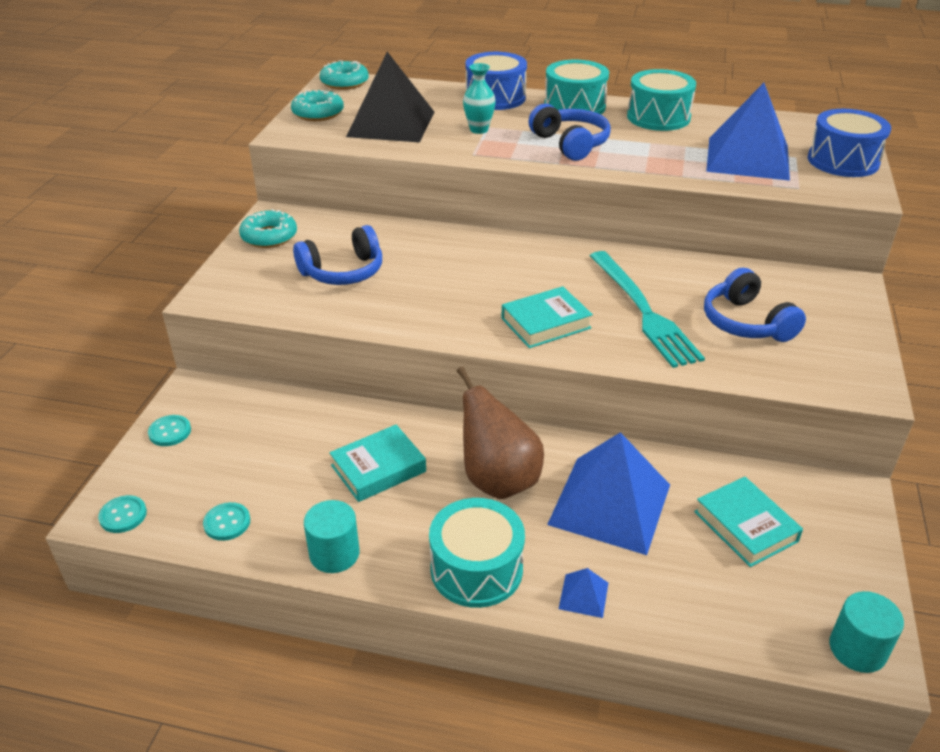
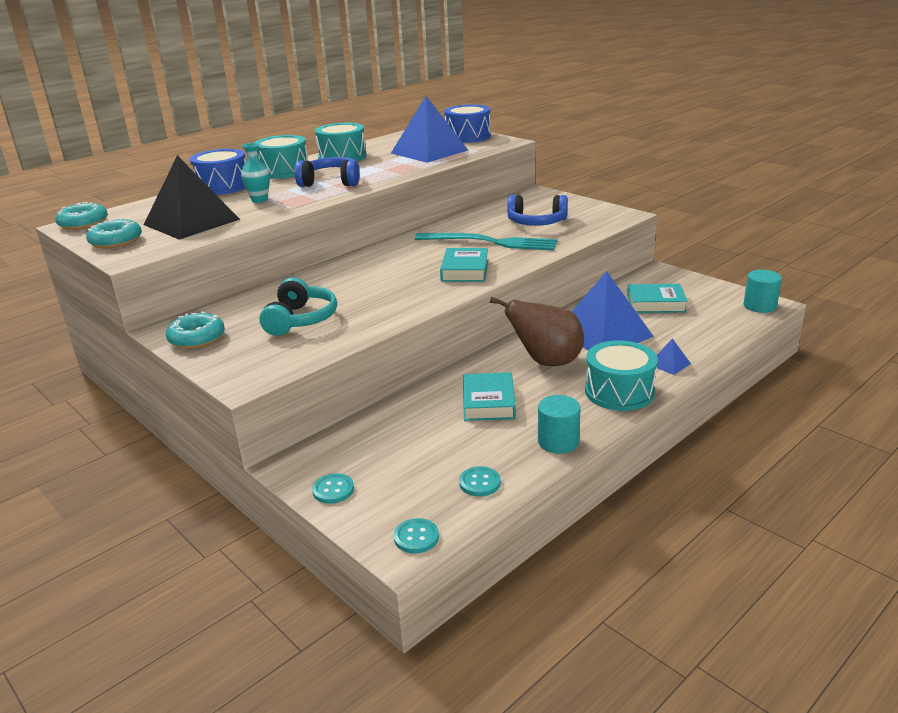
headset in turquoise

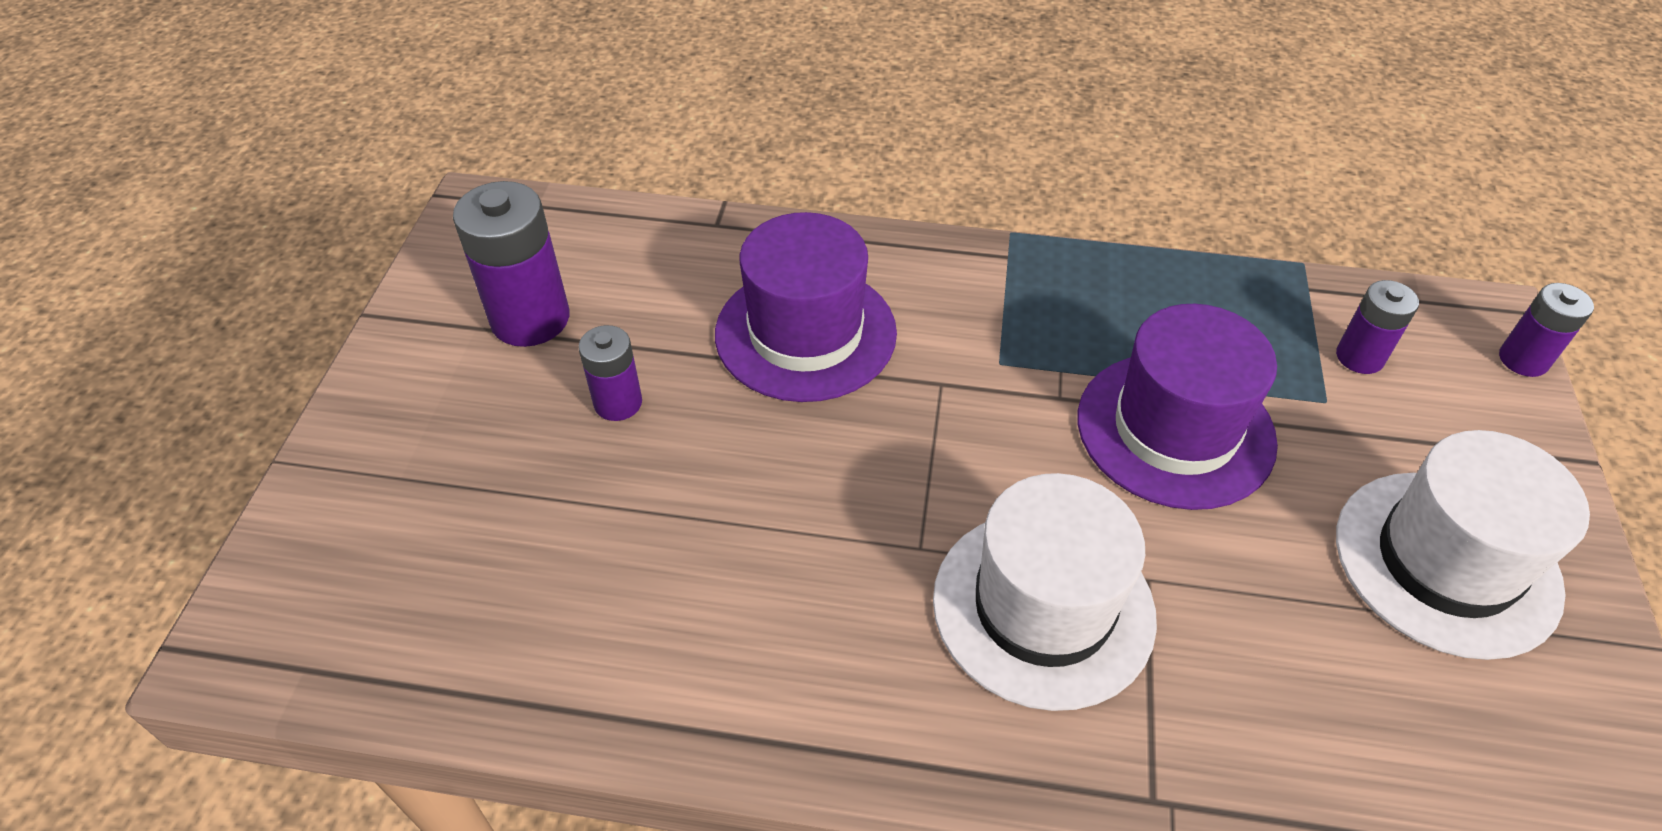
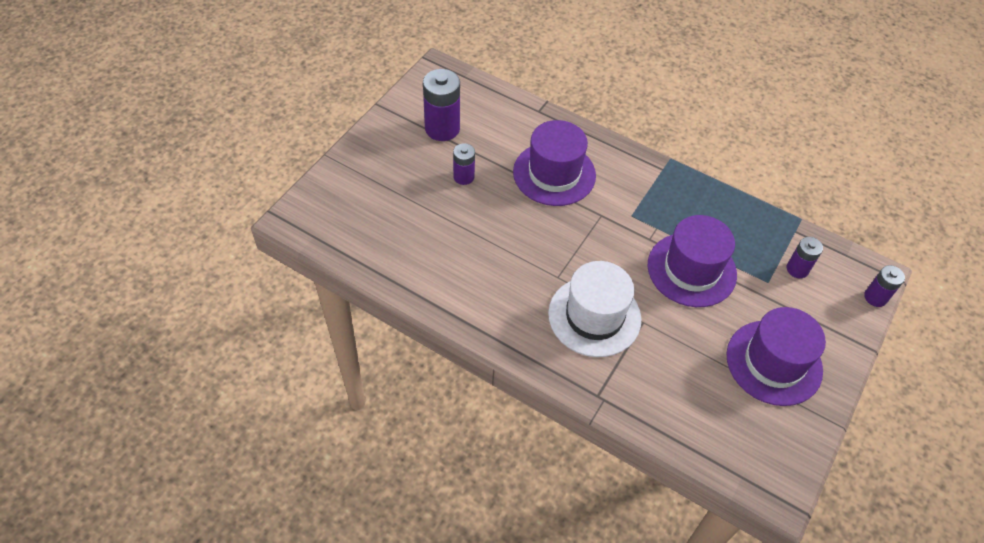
hat in royal purple (3rd from left)

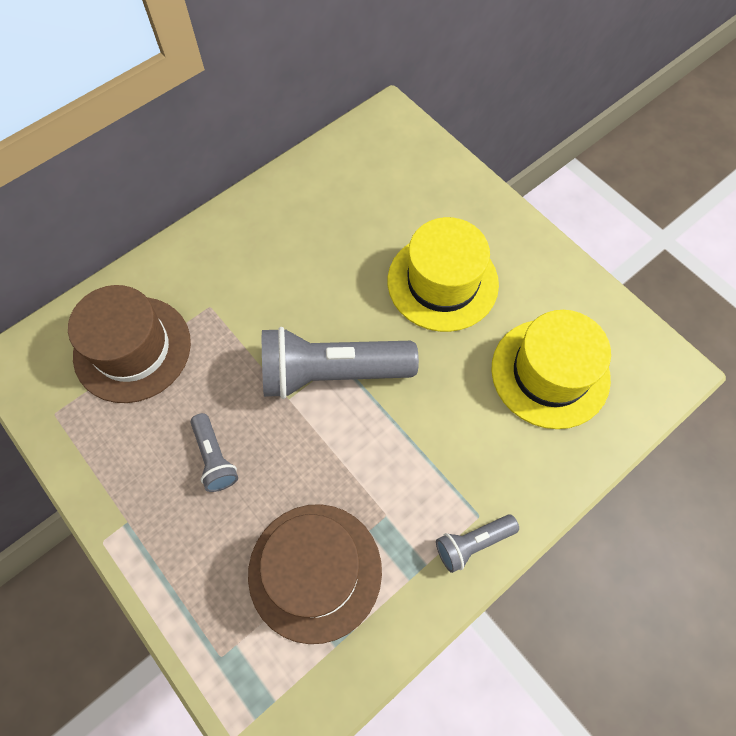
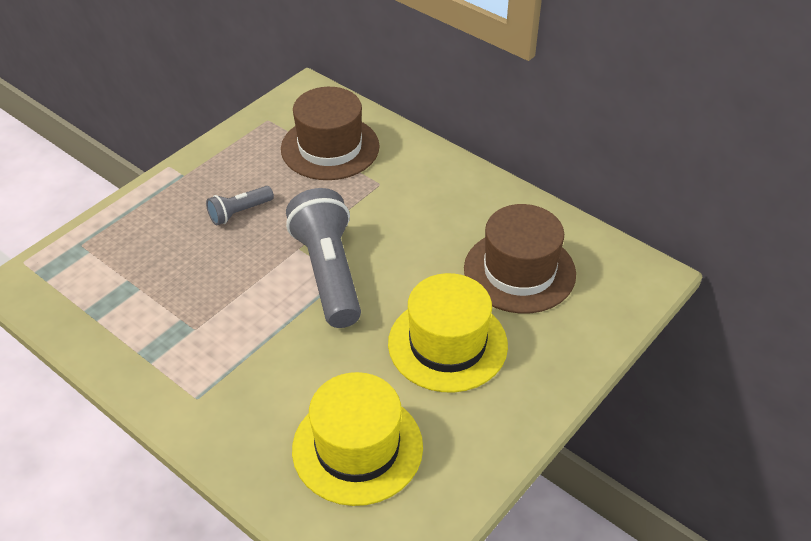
hat in russet (2nd from left)
pocket torch in ash-grey (3rd from left in the first image)

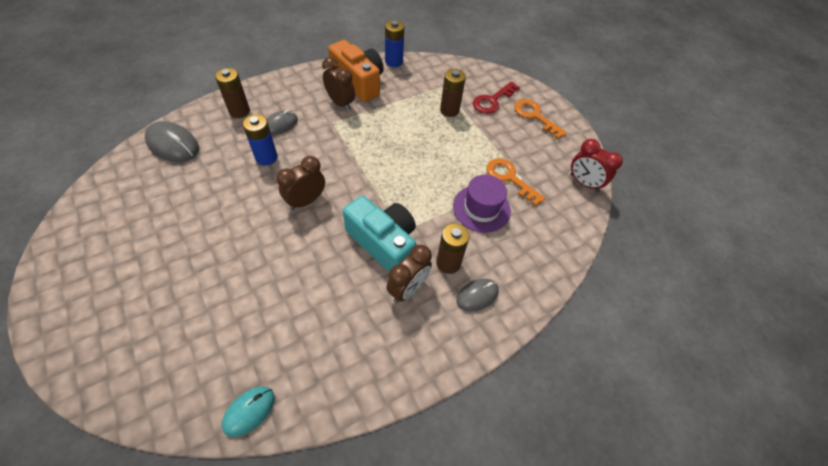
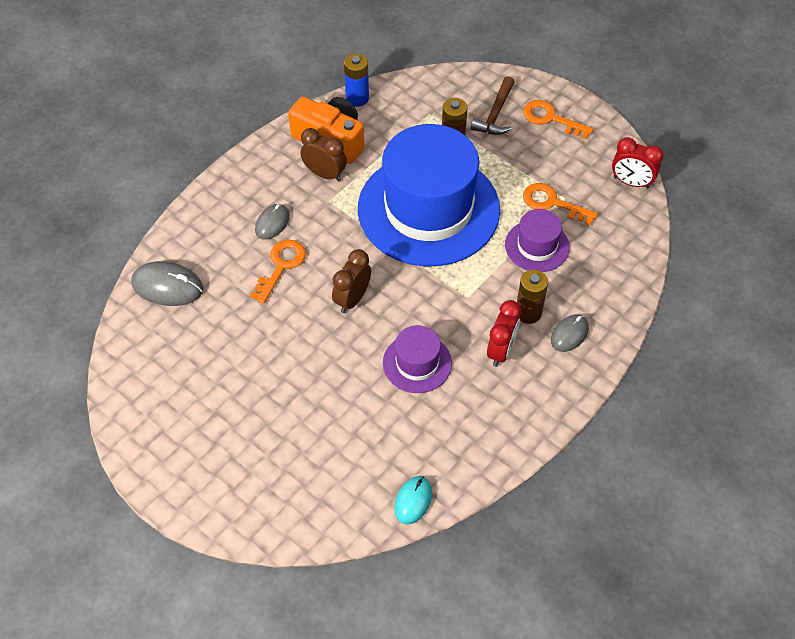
AA battery in russet (1st from left in the first image)
claw hammer in russet
door key in orange-coloured (1st from left)
camera in turquoise
bedside clock in red (1st from left)
hat in blue
hat in royal purple (1st from left)

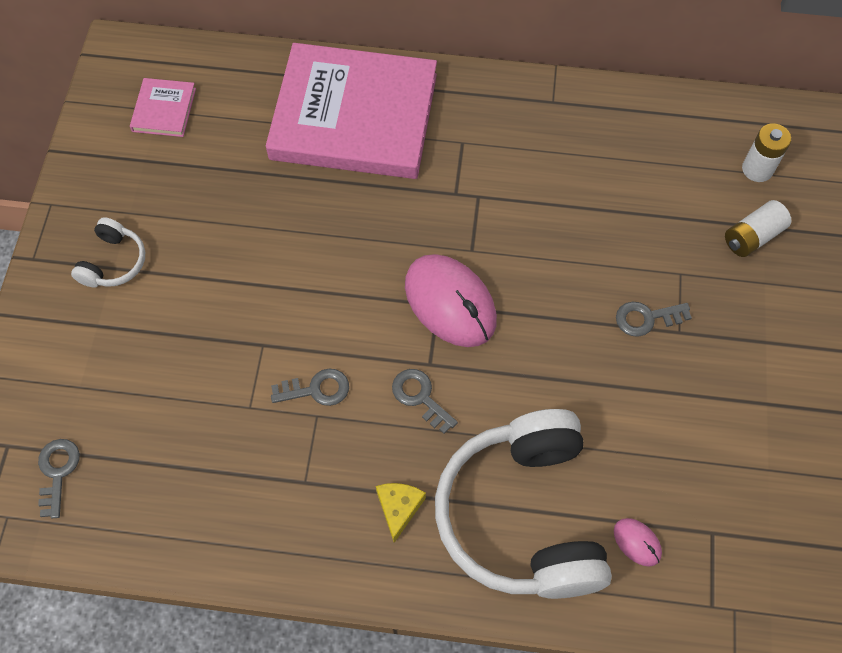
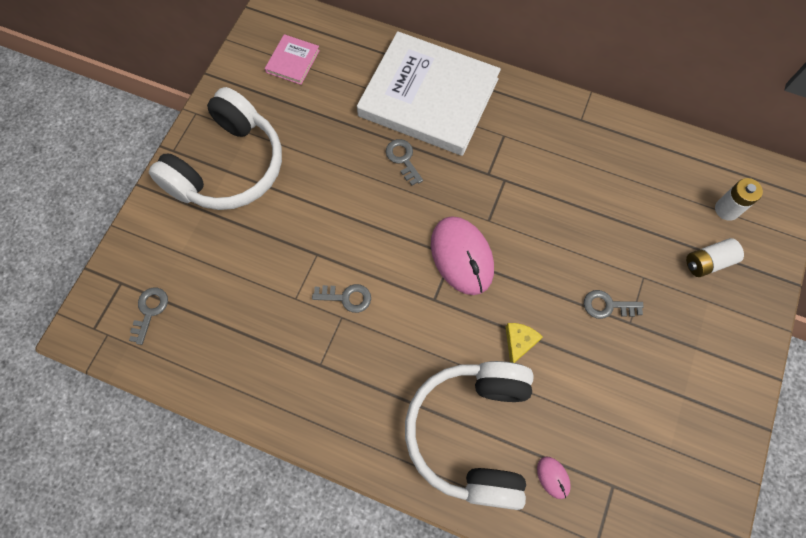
hardback in pure white
headset in pure white (1st from left)
door key in ash-grey (3rd from left)
piece of cheese in golden

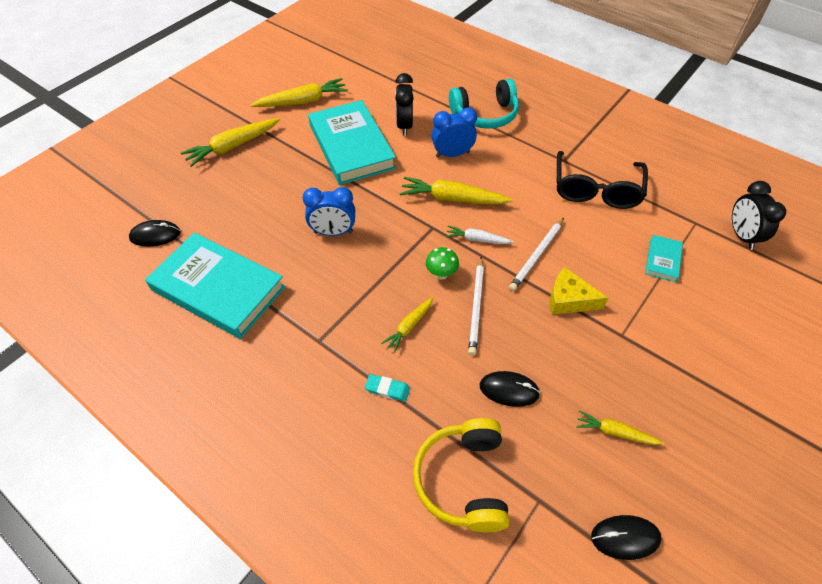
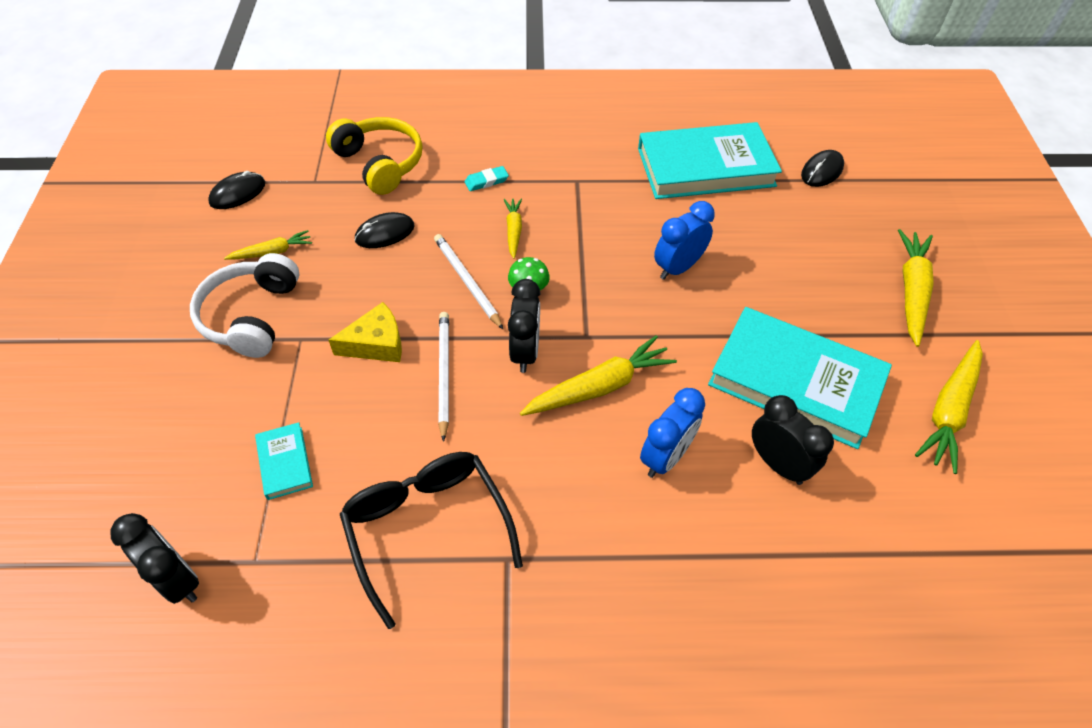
headset in turquoise
bedside clock in ebony (2nd from left)
headset in pure white

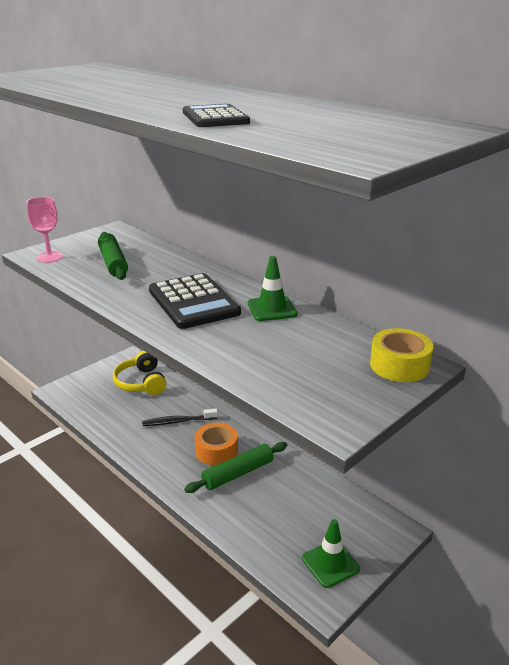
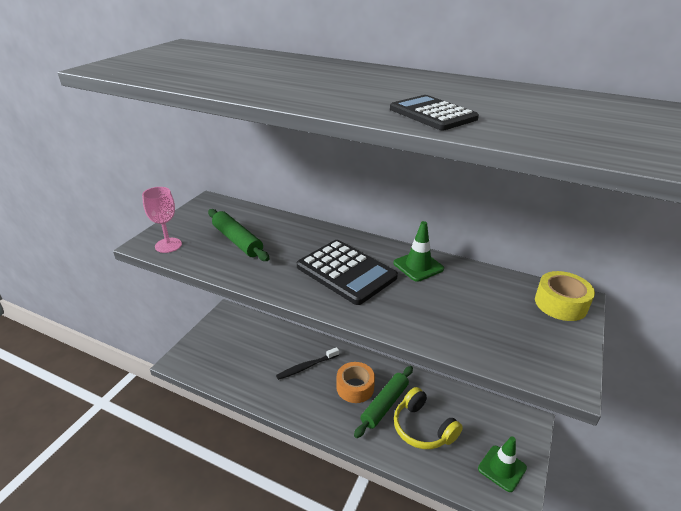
headset in golden

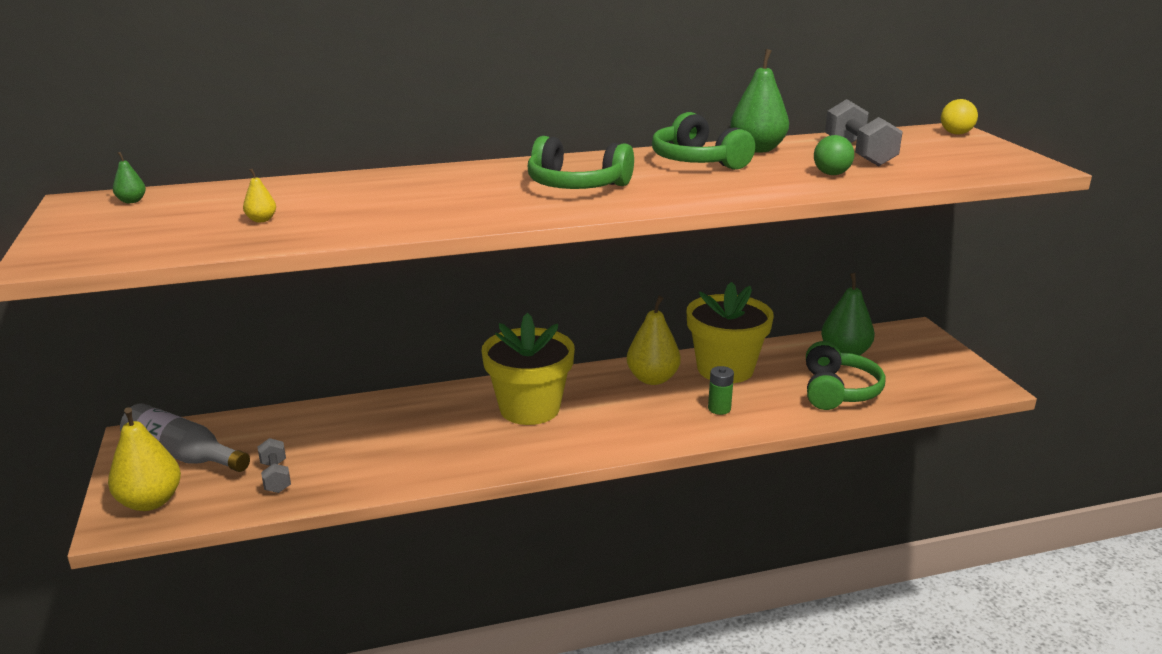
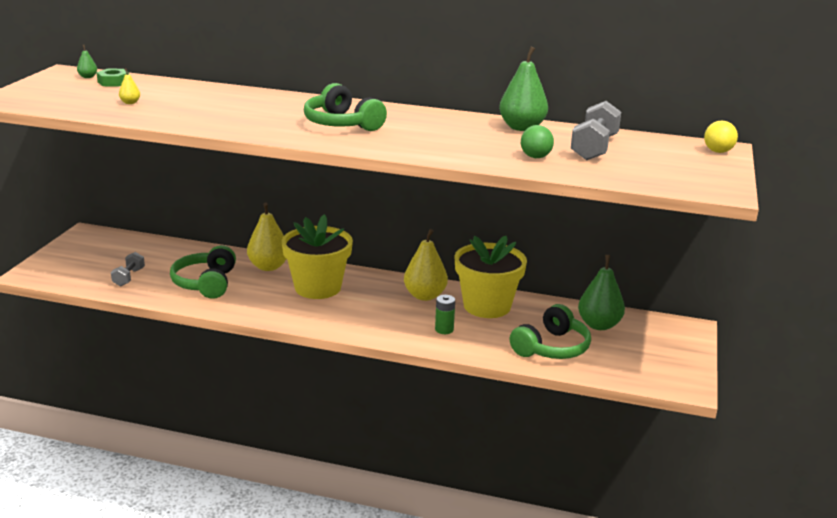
headset in emerald (1st from left)
flask in ash-grey
toy pear in golden (2nd from left)
nut in emerald

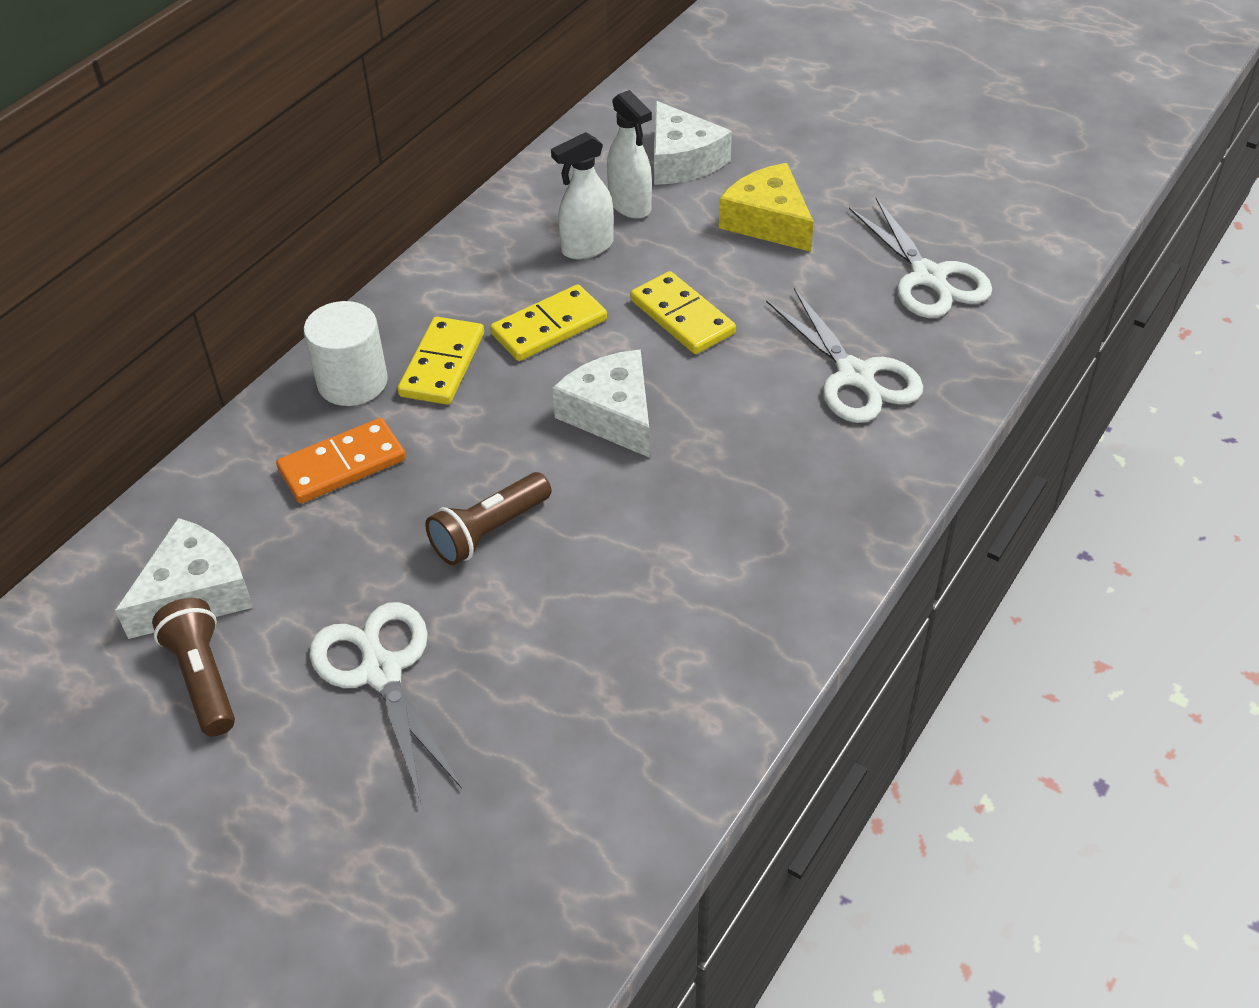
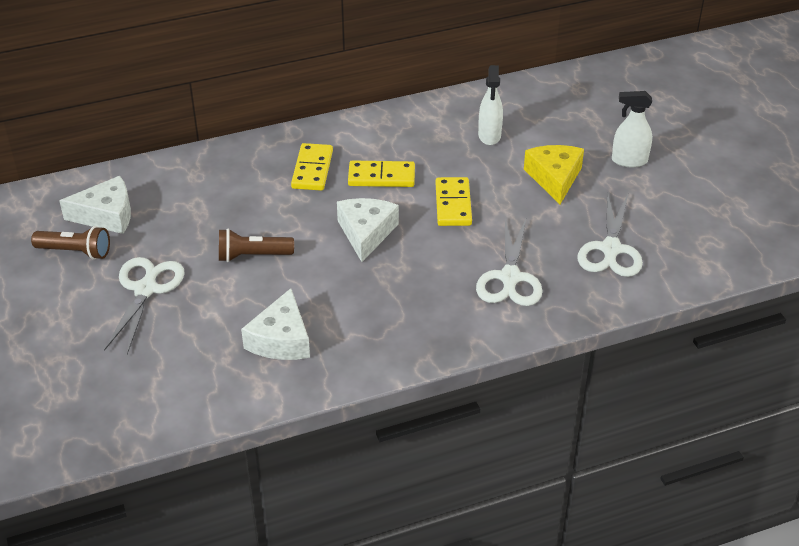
piece of cheese in pure white (2nd from left)
spray bottle in pure white (2nd from left)
cylinder in pure white
domino piece in golden (1st from left)
domino piece in orange-coloured
pocket torch in russet (1st from left)

